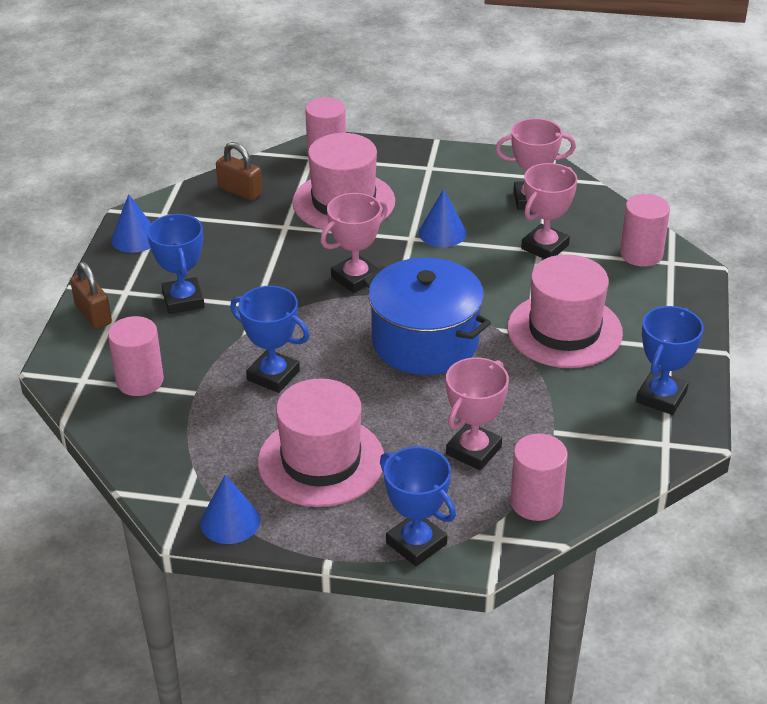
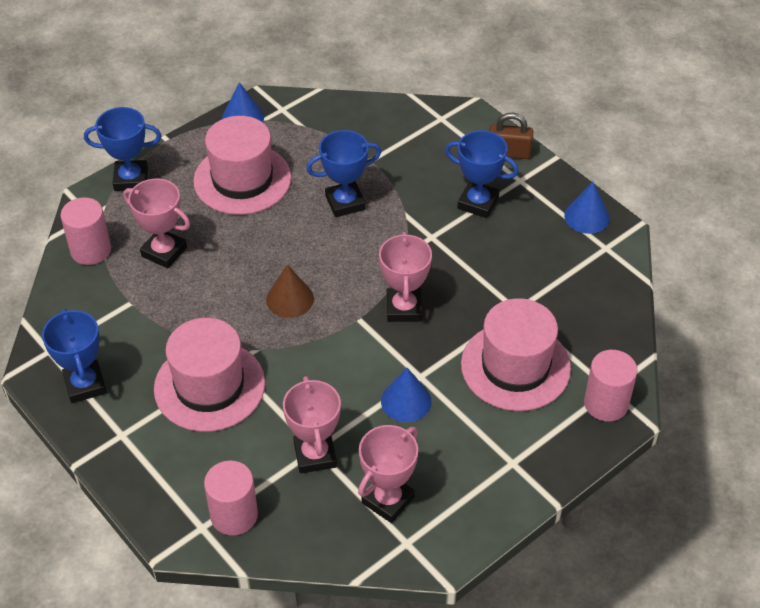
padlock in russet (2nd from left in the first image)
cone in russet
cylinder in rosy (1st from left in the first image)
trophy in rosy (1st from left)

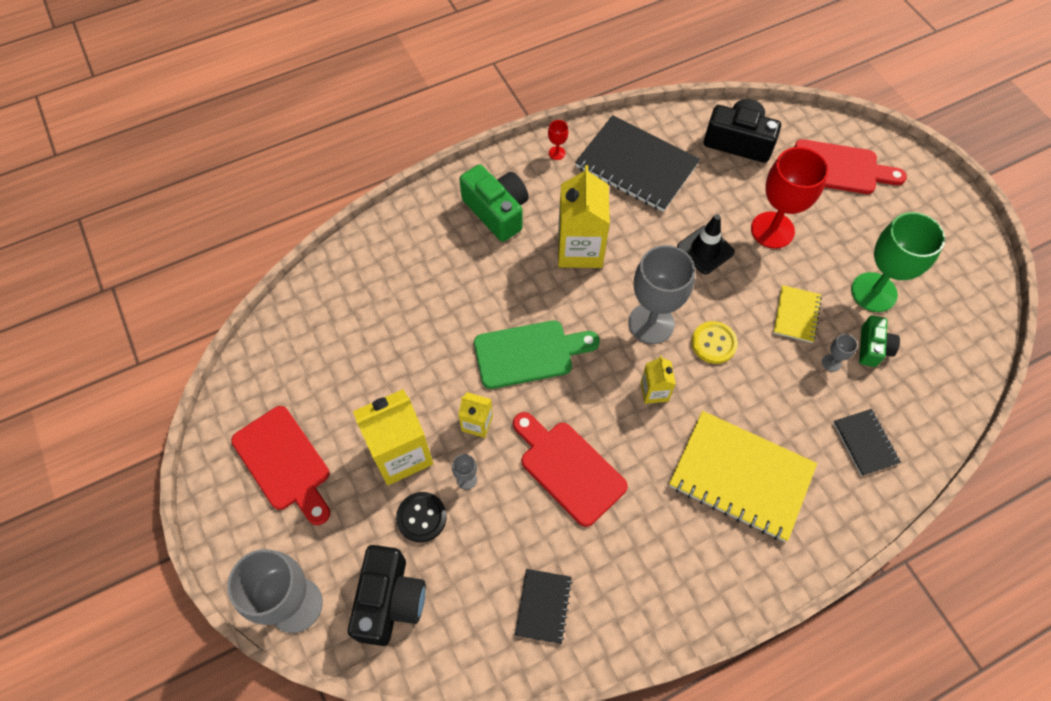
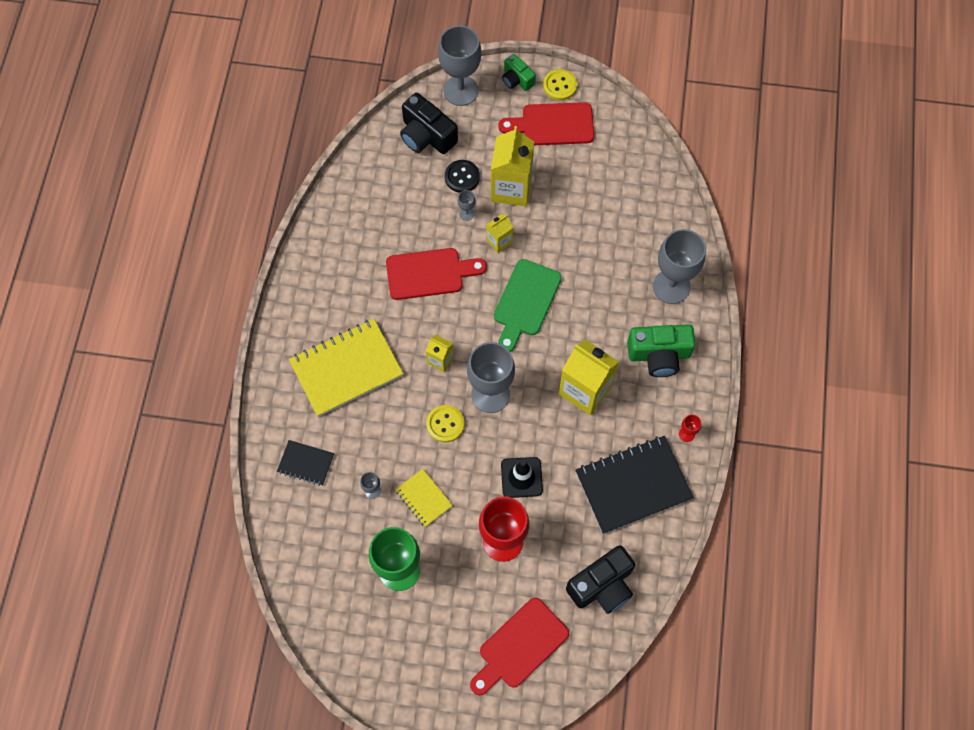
camera in emerald (1st from left)
exercise book in ebony (1st from left in the first image)
sewing button in golden (2nd from left)
goblet in ash-grey (5th from left)

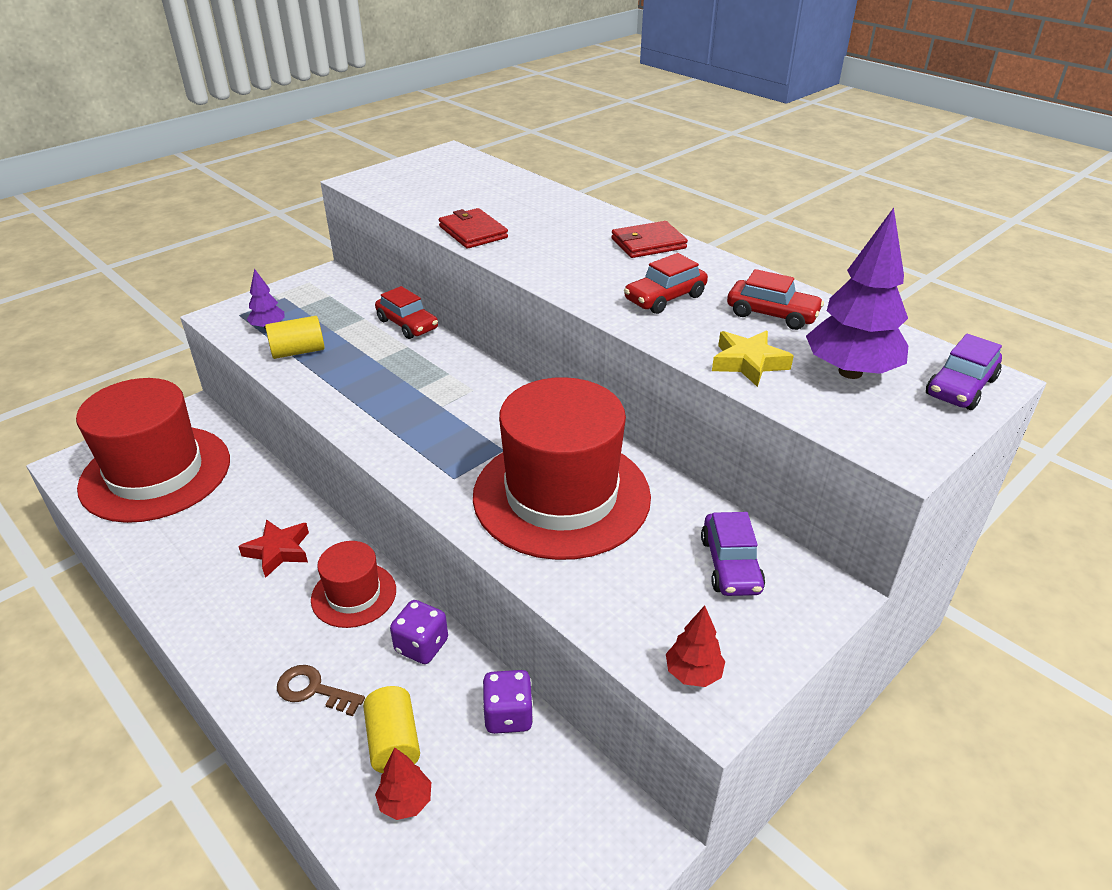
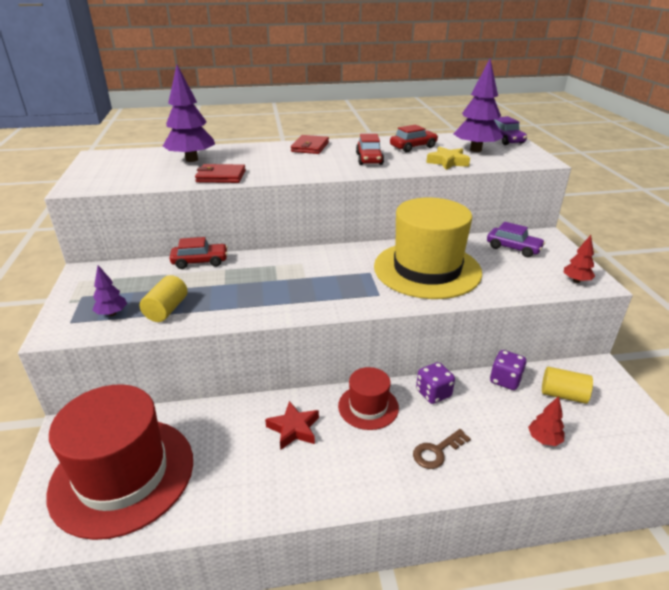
hat in golden
cylinder in golden (2nd from left)
tree in royal purple (2nd from left)

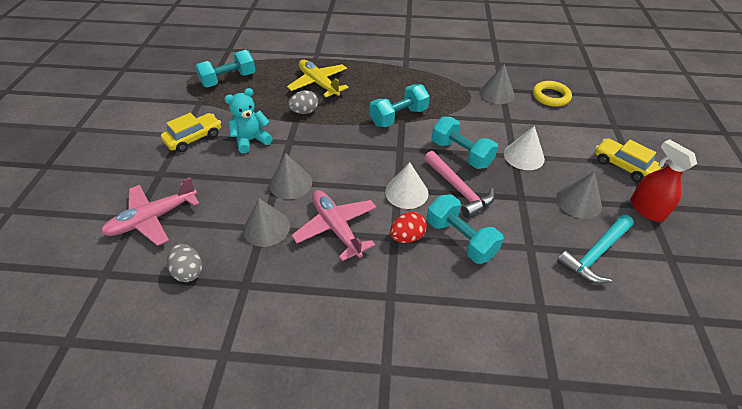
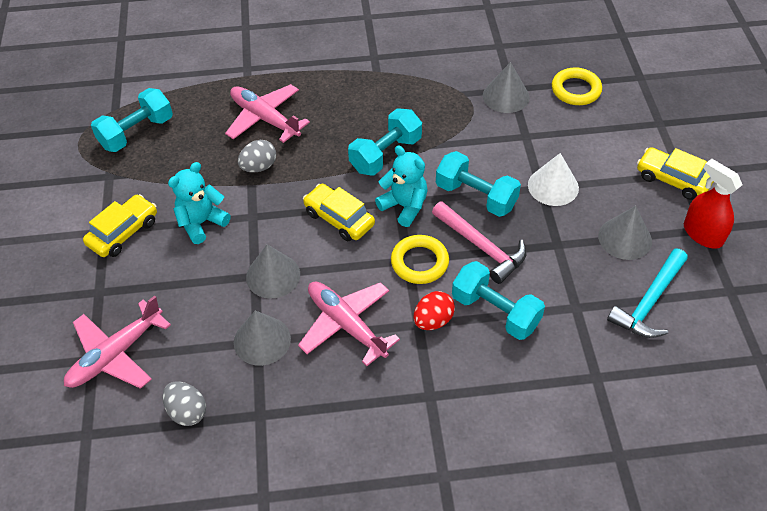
toy plane in rosy (2nd from left)
torus in golden (1st from left)
stuffed bear in turquoise (2nd from left)
car in golden (2nd from left)

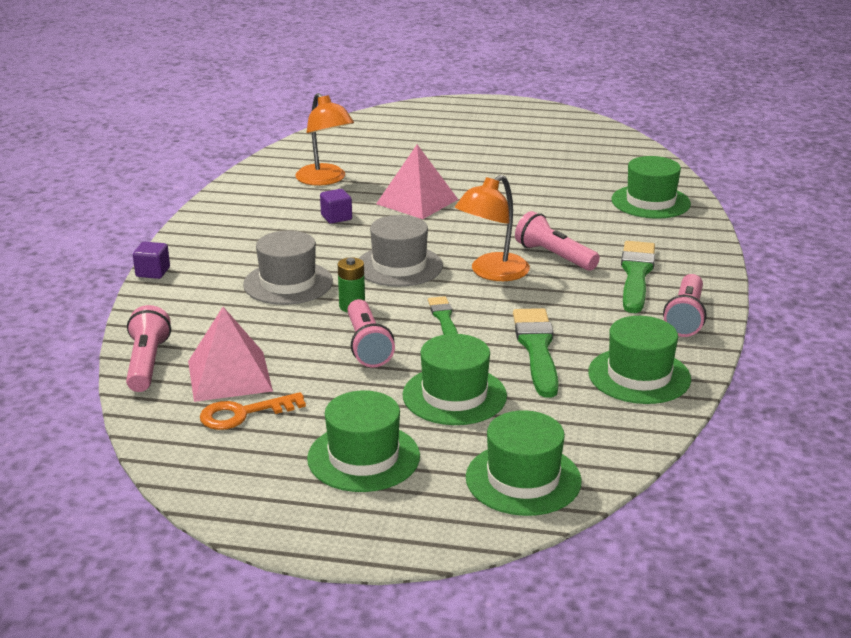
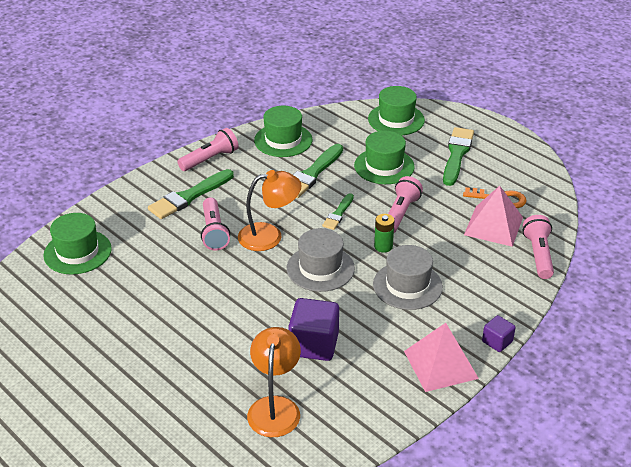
pyramid shape in rosy (1st from left)
block in royal purple (1st from left)
pocket torch in rosy (4th from left)
brush in emerald (4th from left)

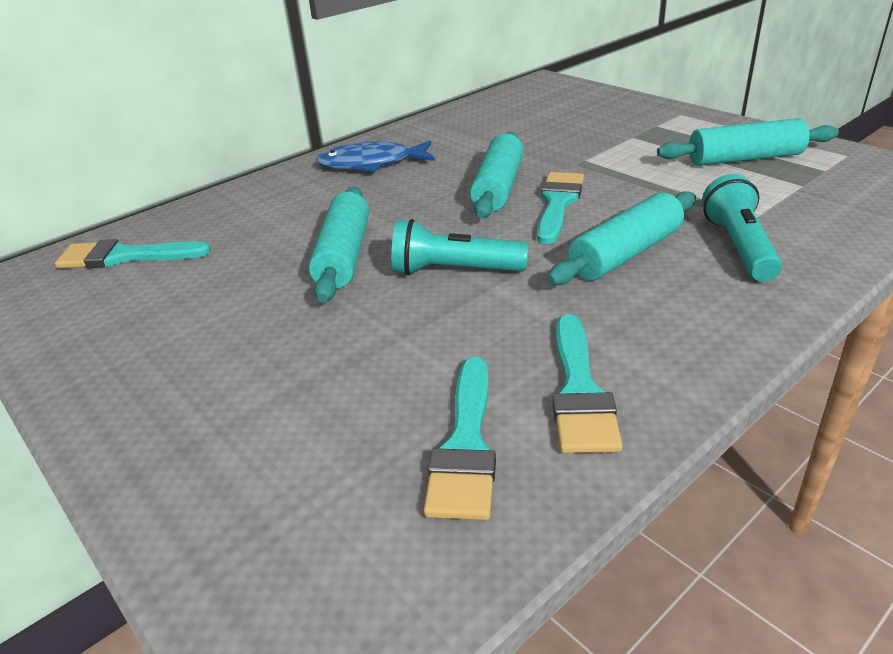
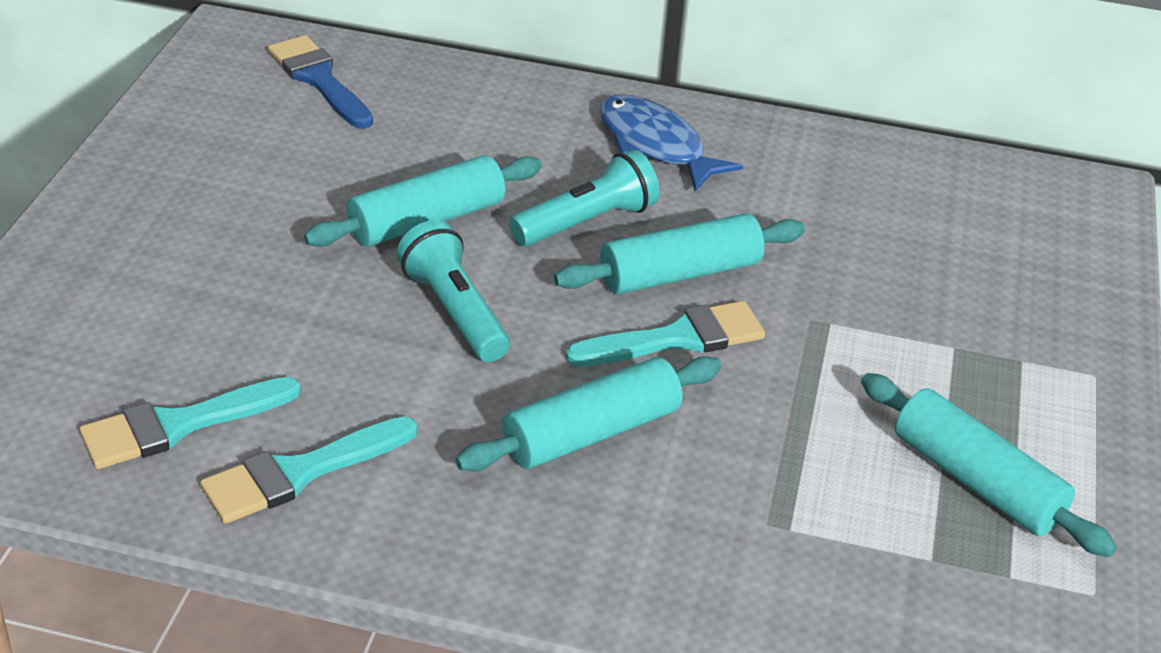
pocket torch in turquoise (2nd from left)
rolling pin in turquoise (2nd from left)
brush in blue

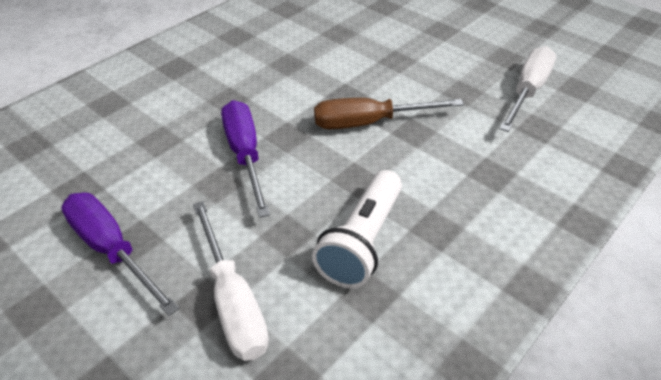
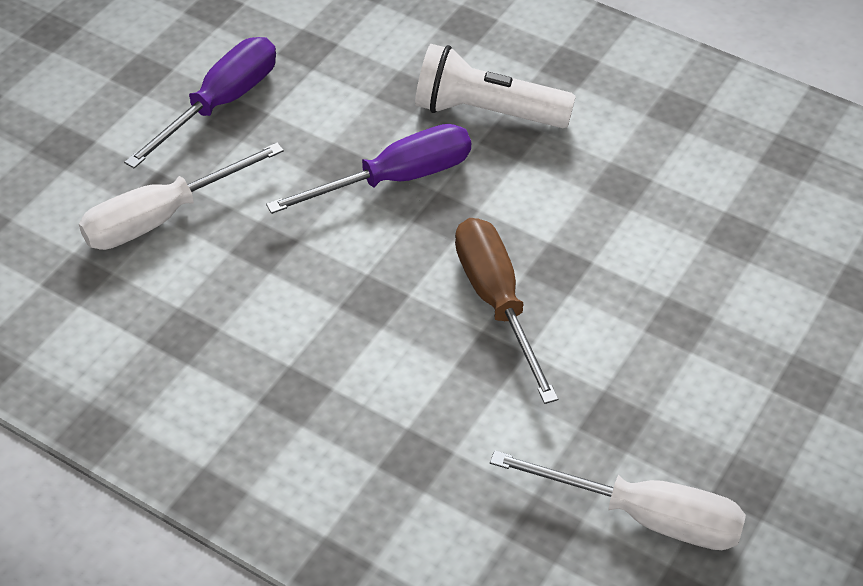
pocket torch in pure white

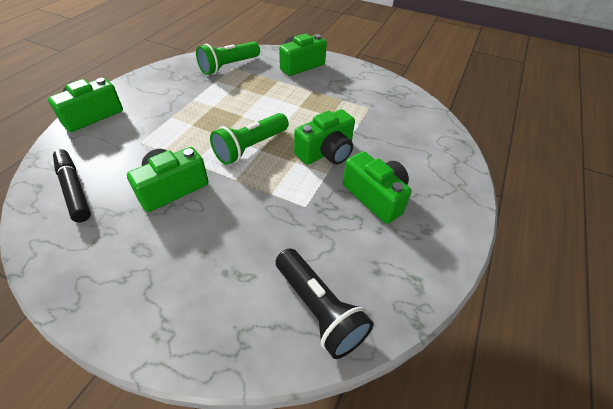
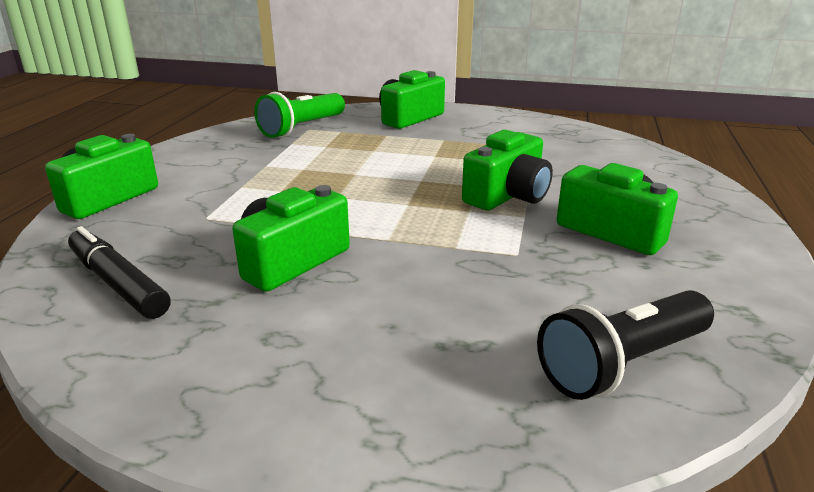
pocket torch in emerald (2nd from left in the first image)
pocket torch in ebony

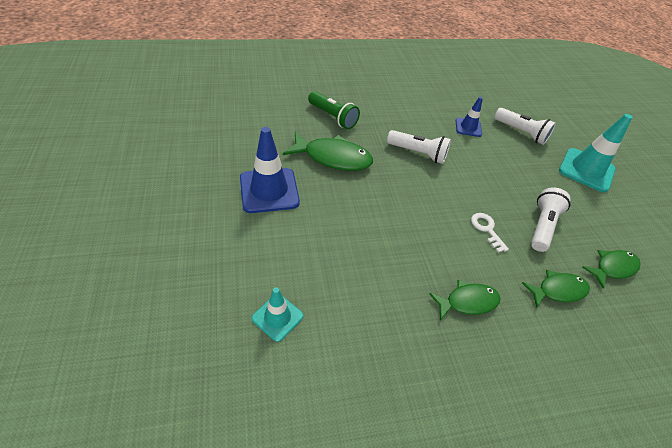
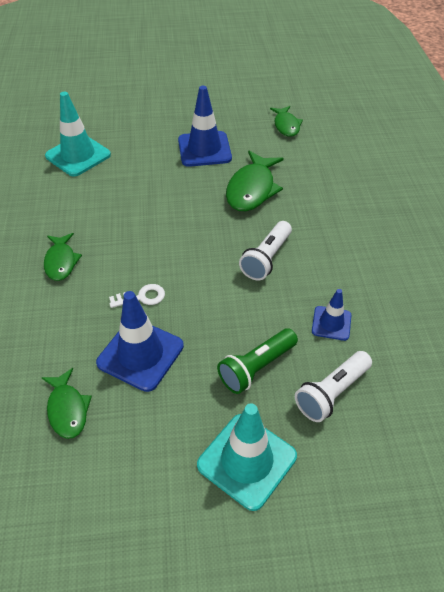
pocket torch in emerald
safety cone in blue (1st from left)
fish in emerald (4th from left)
safety cone in turquoise (1st from left)

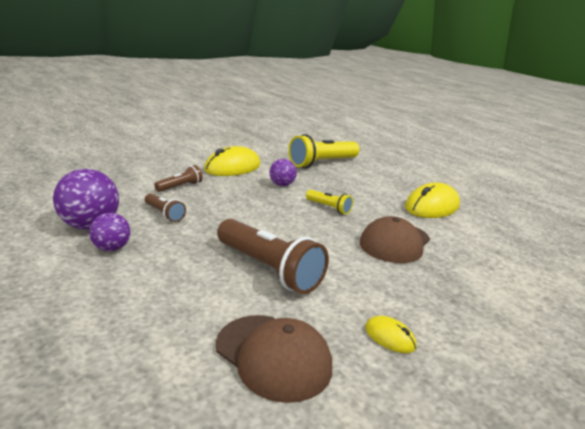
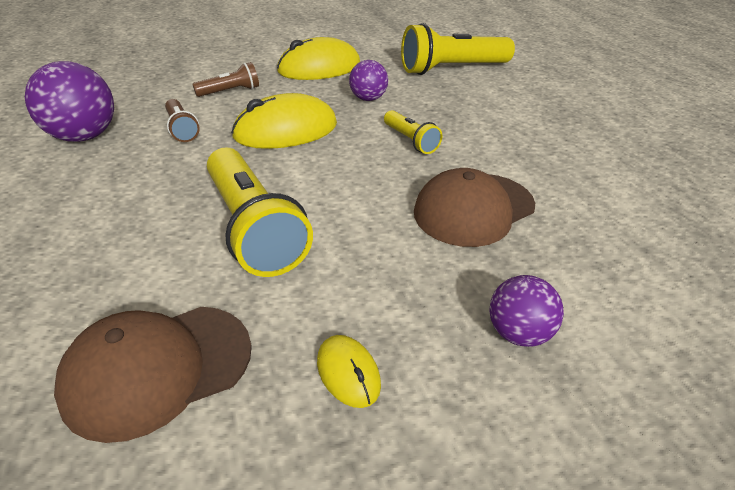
computer mouse in golden (1st from left)
play ball in royal purple (3rd from left)
pocket torch in golden (1st from left)
baseball cap in russet (1st from left)

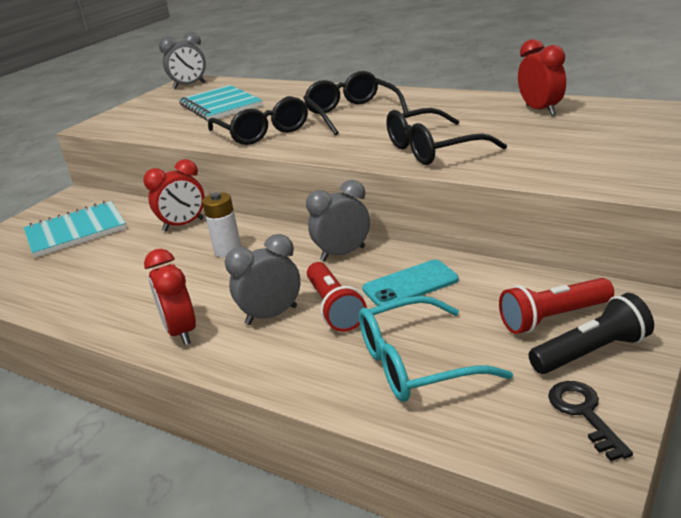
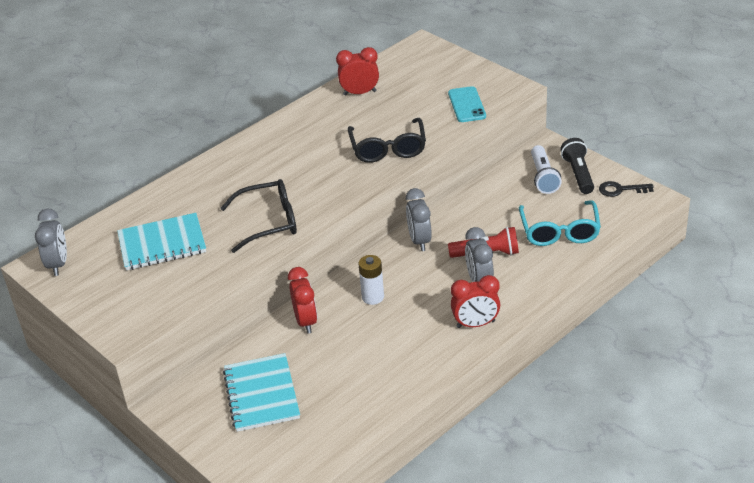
eyeglasses in ebony (2nd from left in the first image)
smartphone in turquoise
pocket torch in pure white

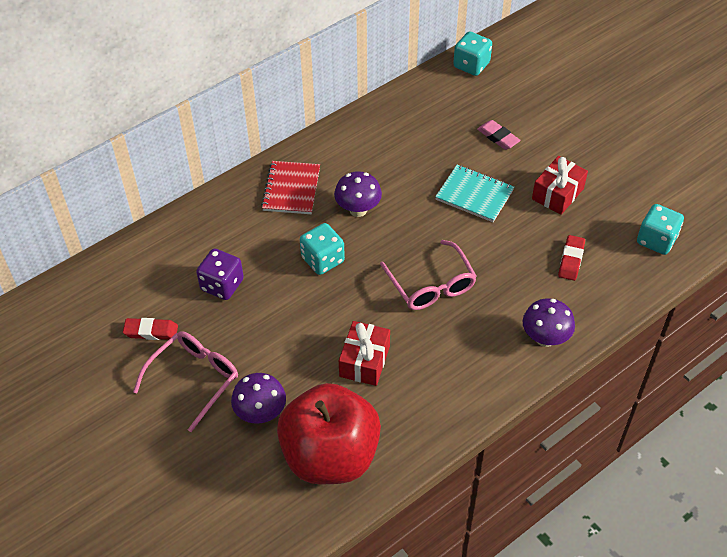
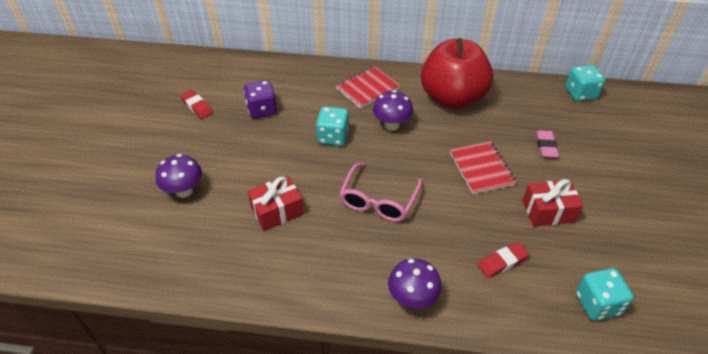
exercise book in red (2nd from left)
eyeglasses in rosy (1st from left in the first image)
apple fruit in red

